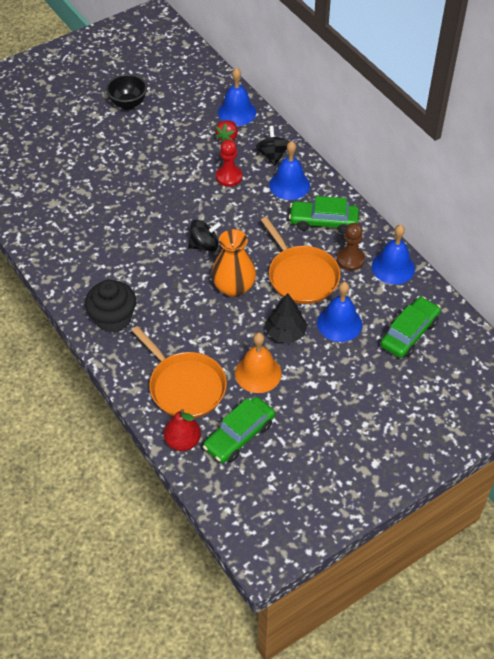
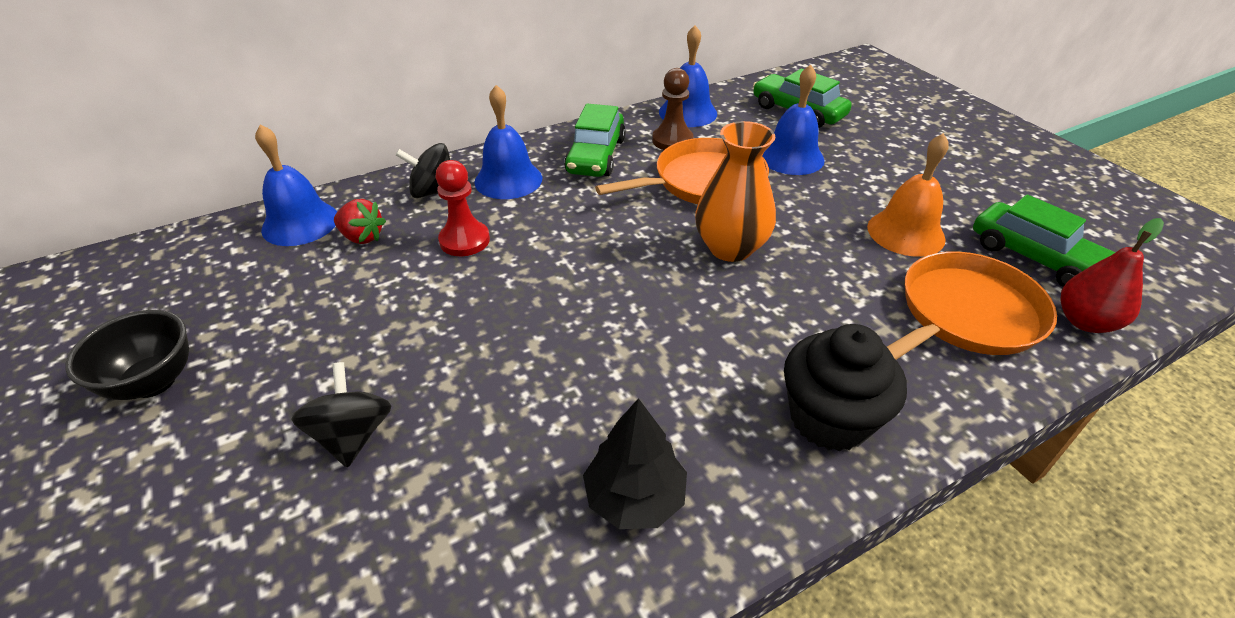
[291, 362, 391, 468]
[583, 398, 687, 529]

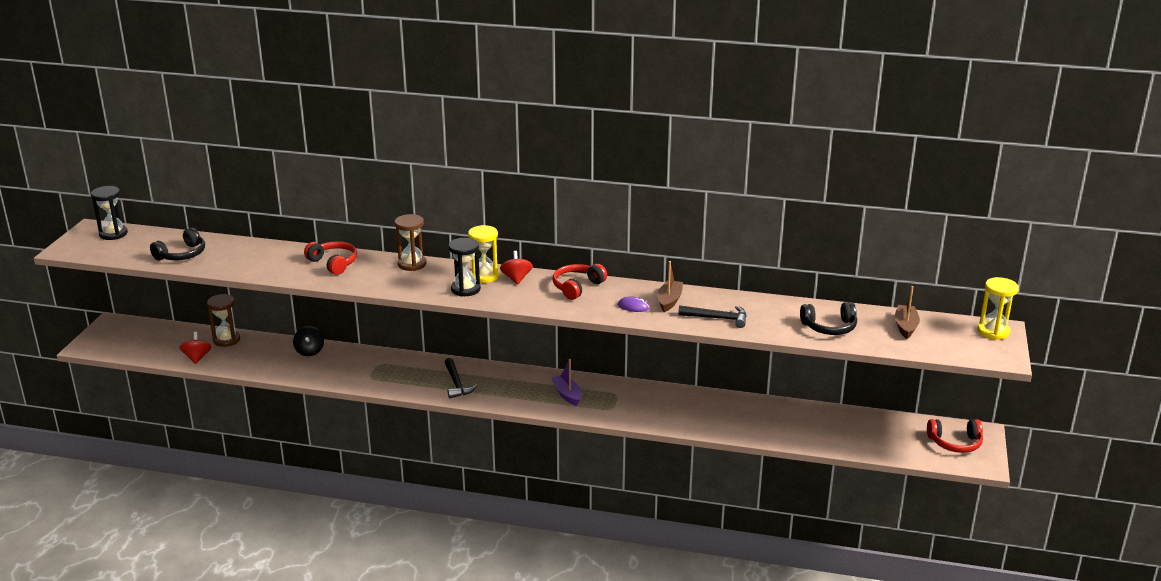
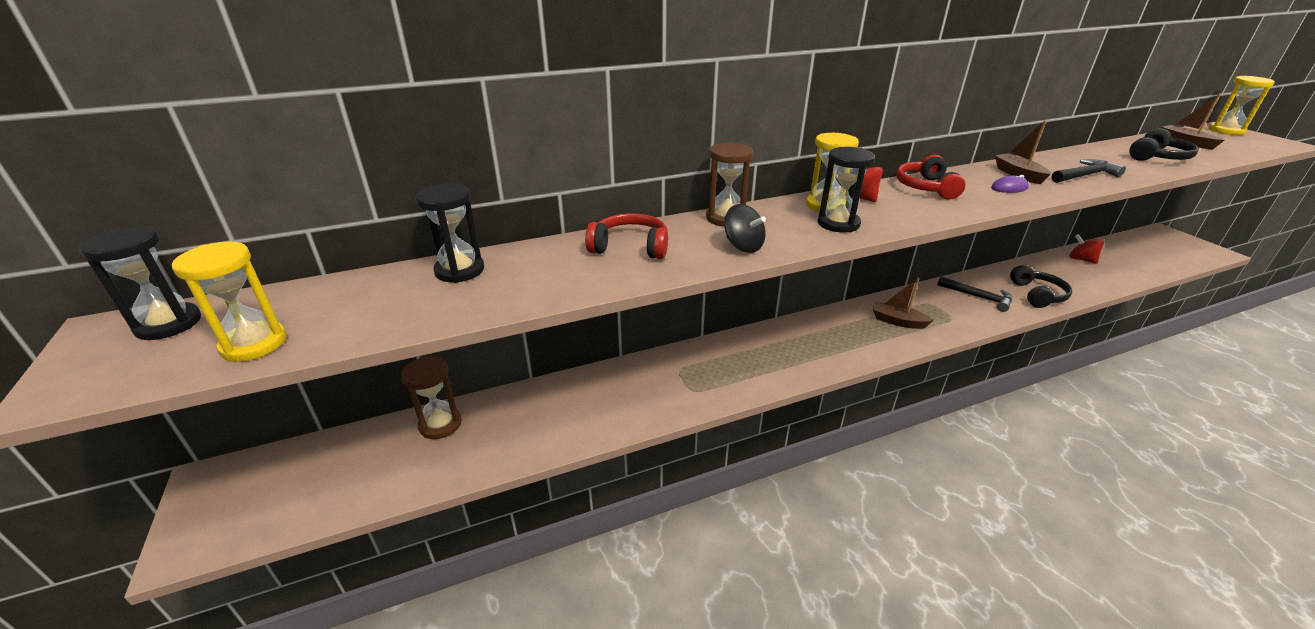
[1010, 265, 1072, 308]
[1069, 234, 1104, 264]
[724, 204, 766, 253]
[937, 276, 1012, 312]
[873, 278, 934, 329]
[927, 419, 983, 453] (first image)
[172, 241, 287, 362]
[415, 183, 484, 283]

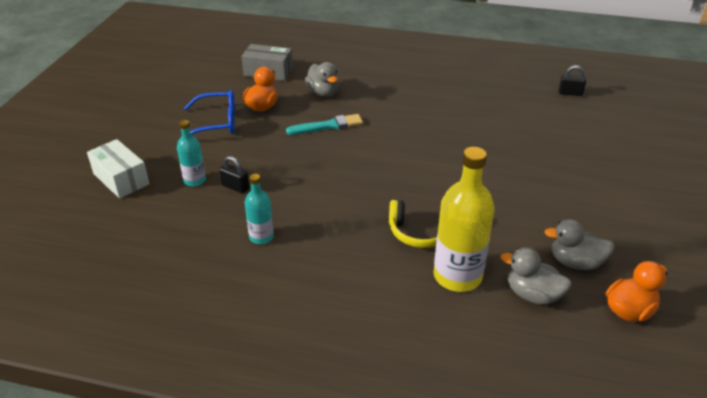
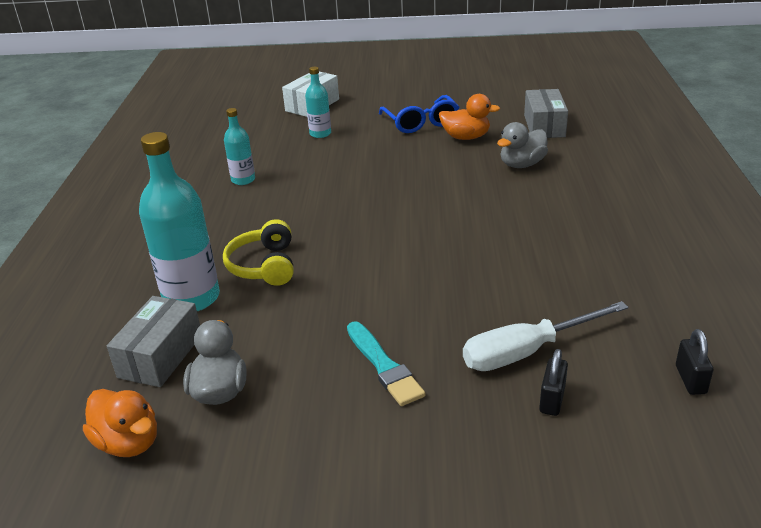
[539, 349, 568, 416]
[347, 321, 425, 406]
[139, 132, 220, 311]
[107, 296, 200, 387]
[463, 301, 628, 371]

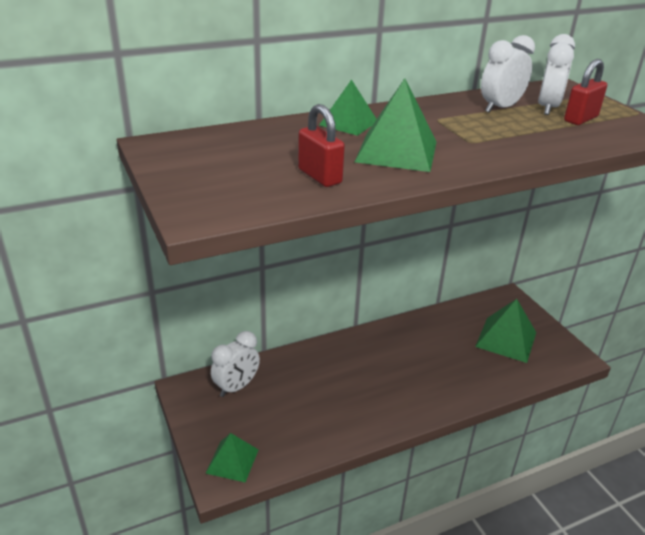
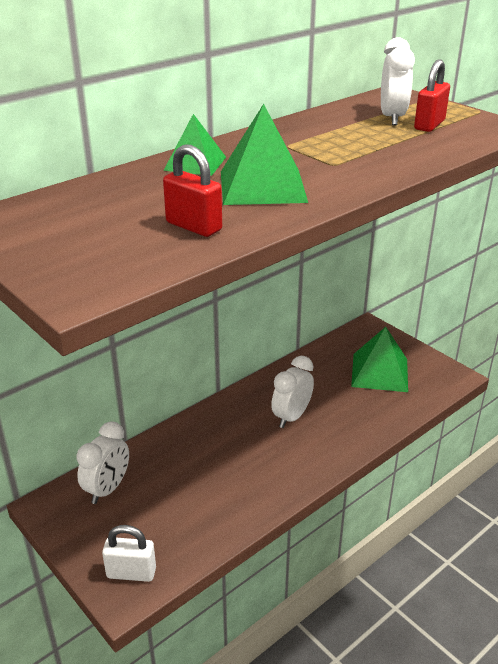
[102, 525, 156, 582]
[271, 356, 314, 428]

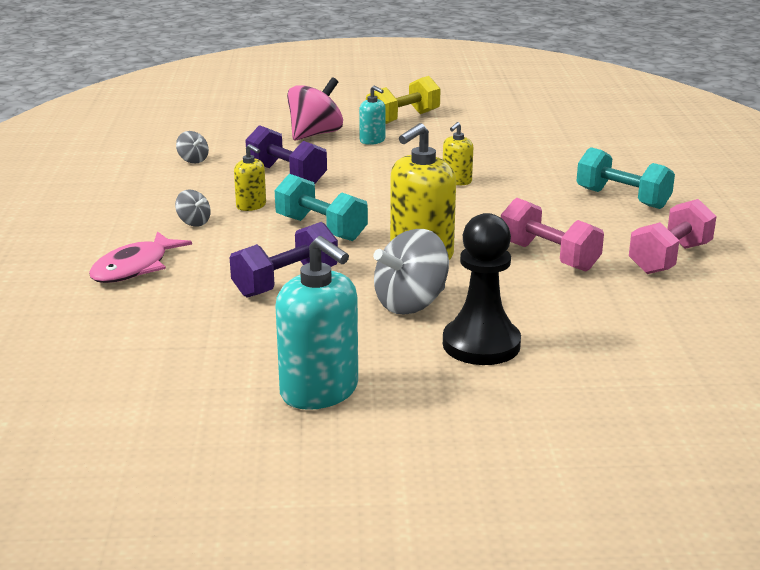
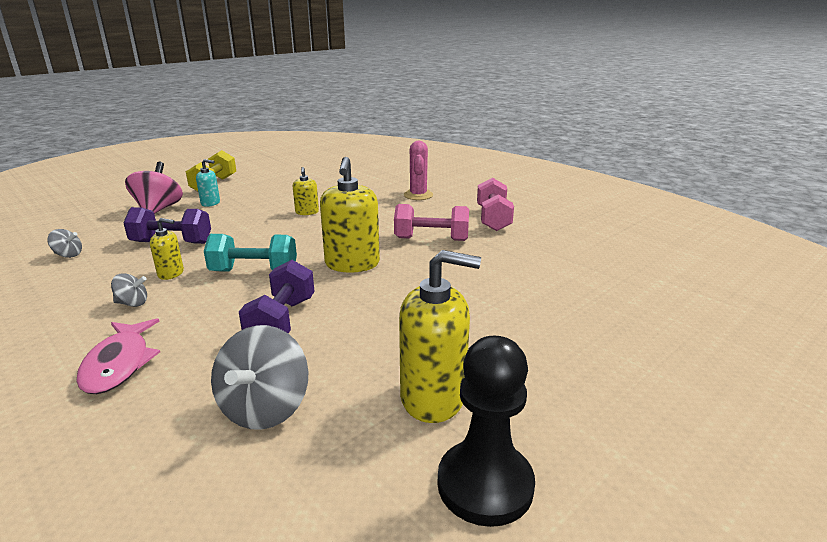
[399, 250, 481, 423]
[211, 325, 308, 430]
[438, 336, 535, 527]
[404, 141, 433, 200]

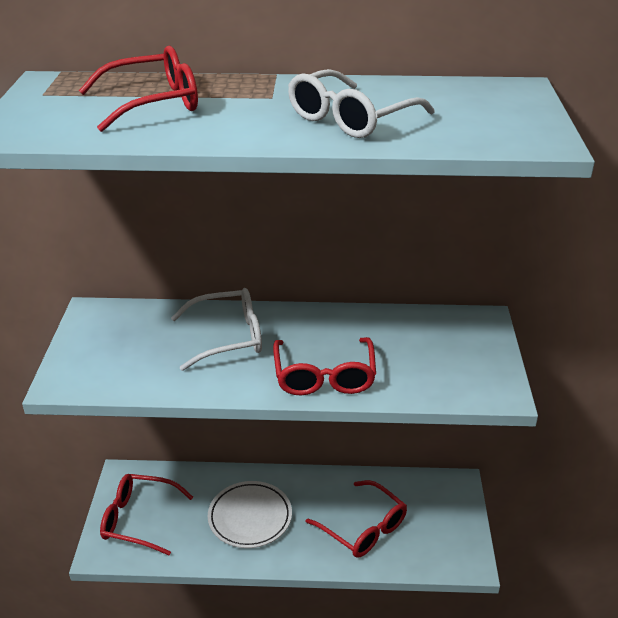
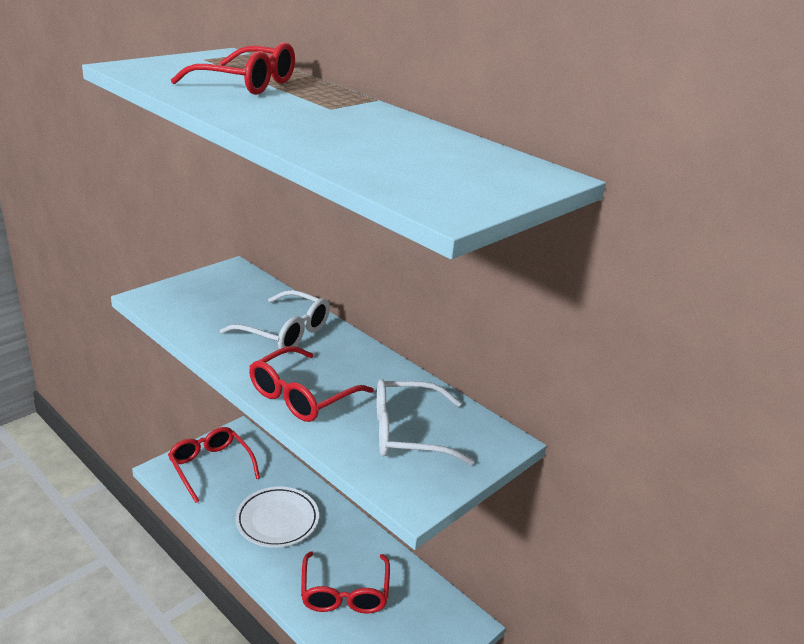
[377, 379, 475, 465]

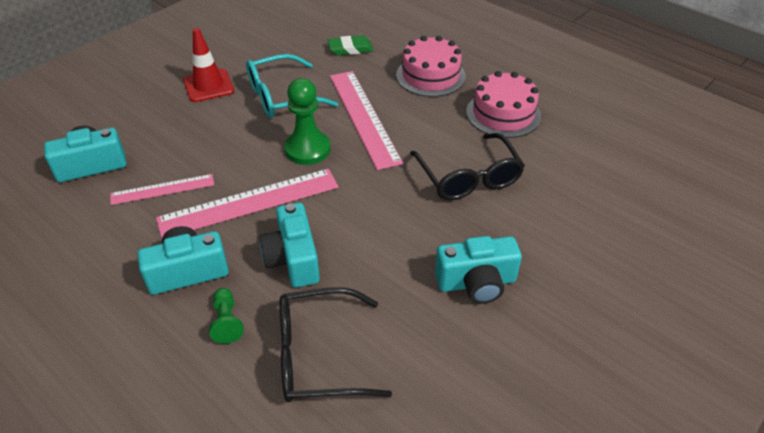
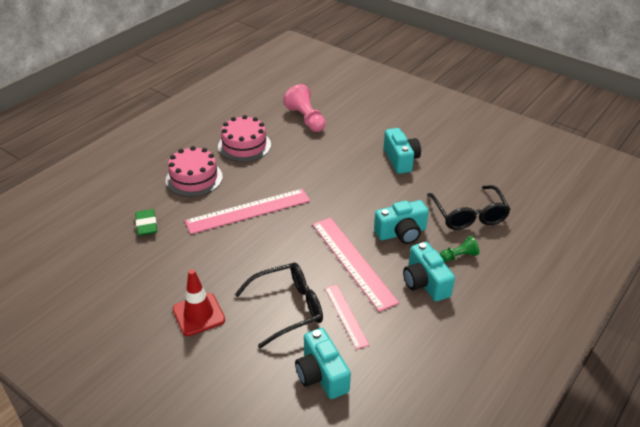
[246, 54, 338, 118] (first image)
[285, 78, 331, 165] (first image)
[235, 263, 323, 348]
[283, 84, 326, 132]

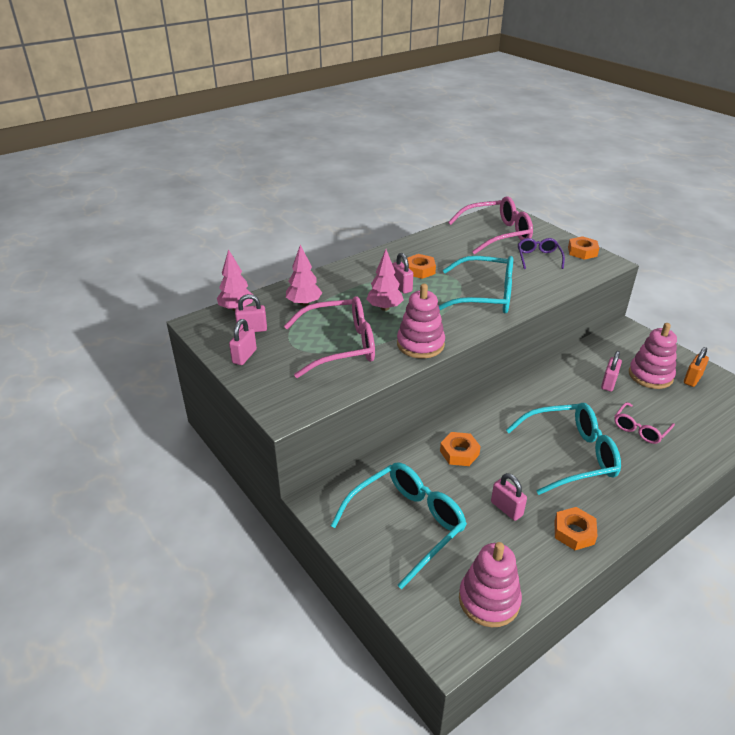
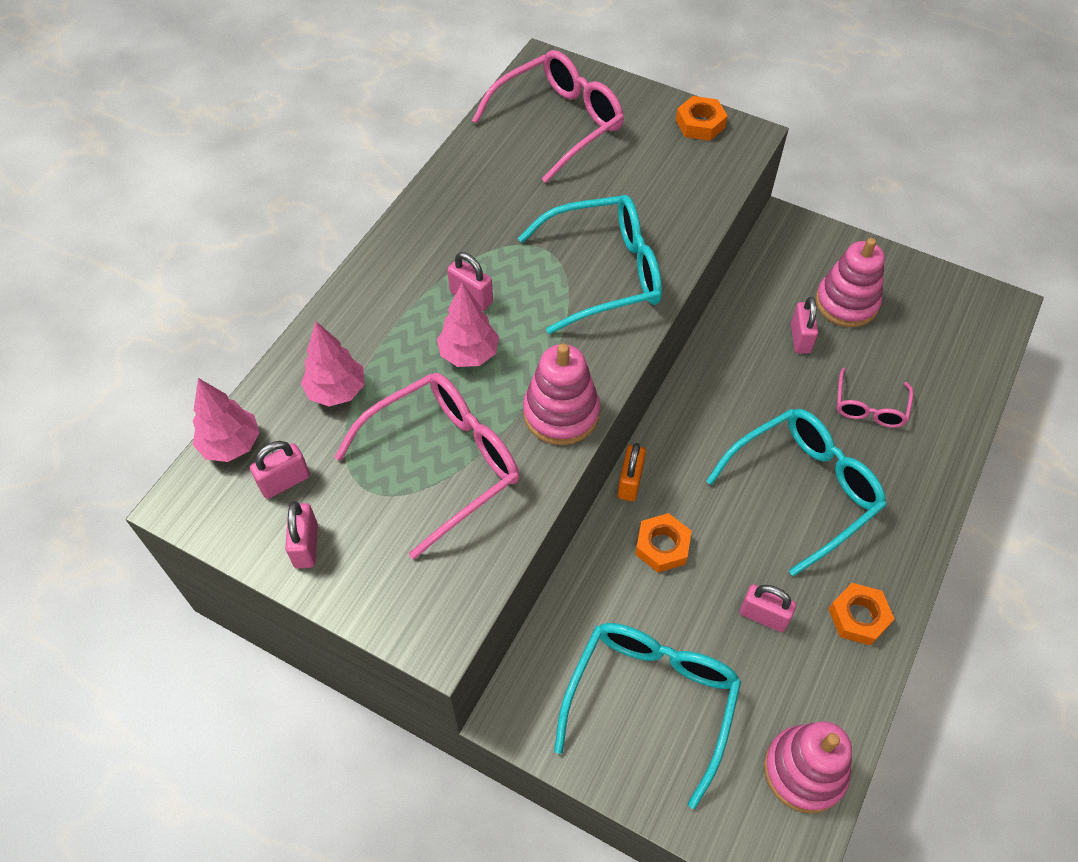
[407, 254, 436, 279] (first image)
[518, 238, 565, 269] (first image)
[618, 443, 646, 501]

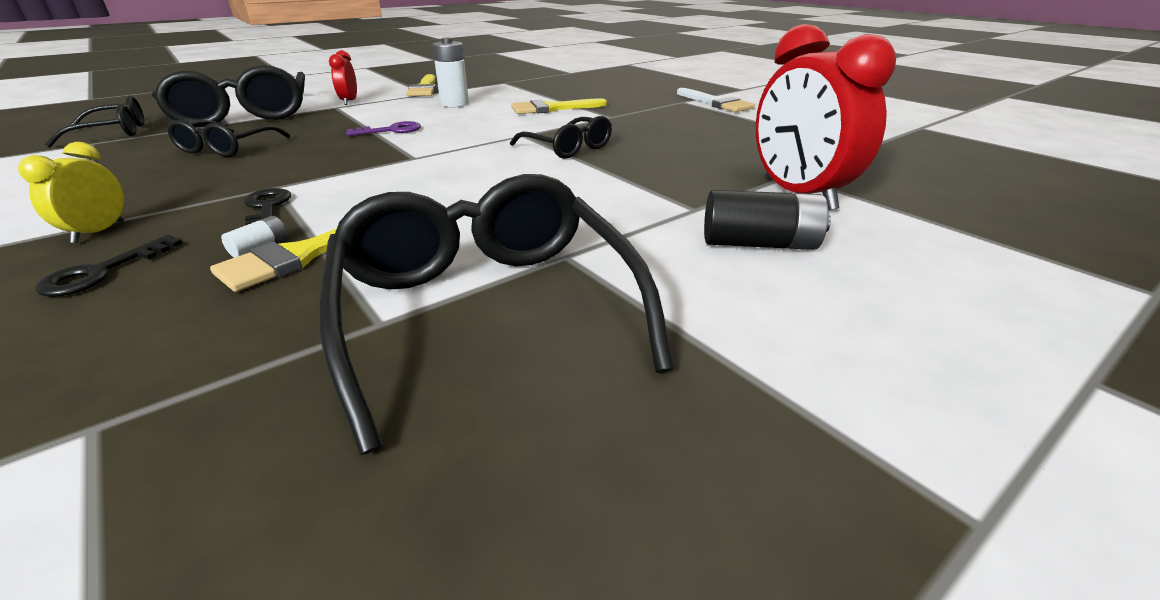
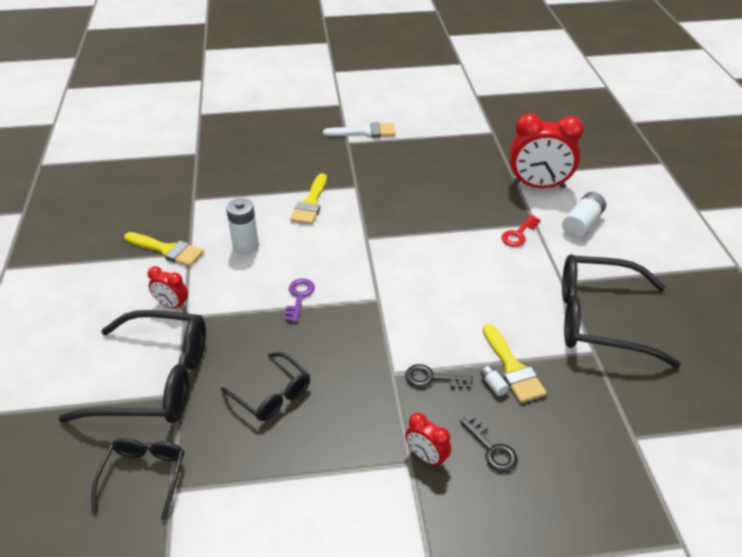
[405, 413, 451, 468]
[510, 116, 612, 159] (first image)
[562, 192, 606, 238]
[501, 215, 541, 247]

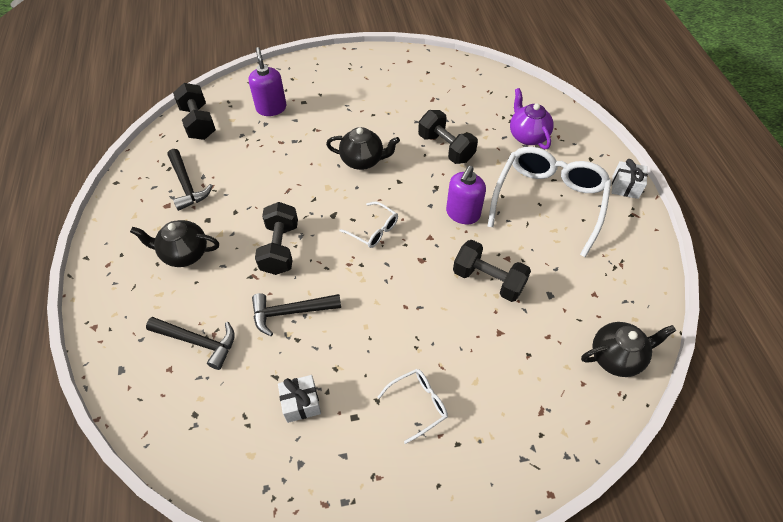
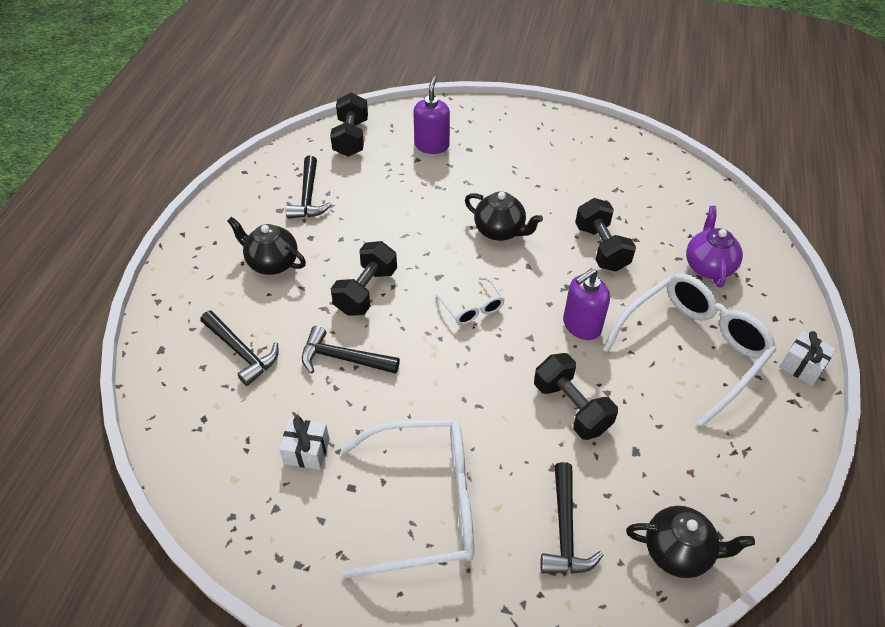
[341, 419, 474, 578]
[540, 462, 603, 574]

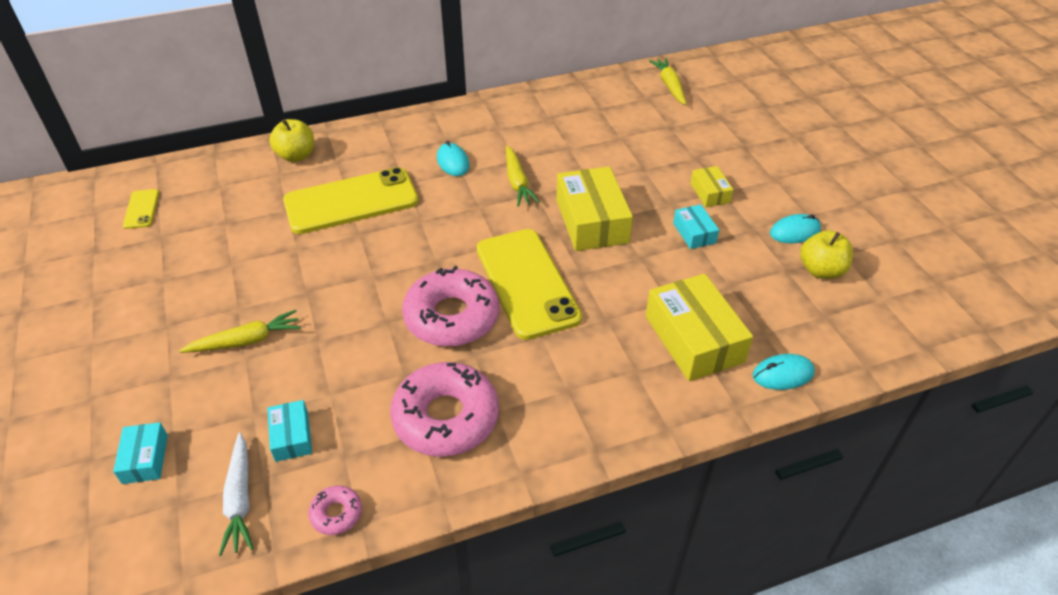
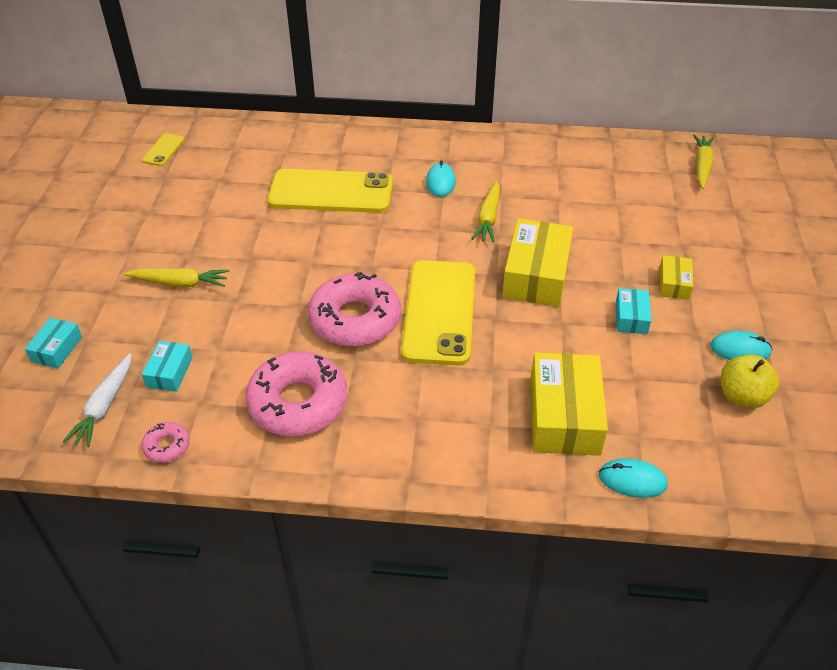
[269, 119, 314, 162] (first image)

